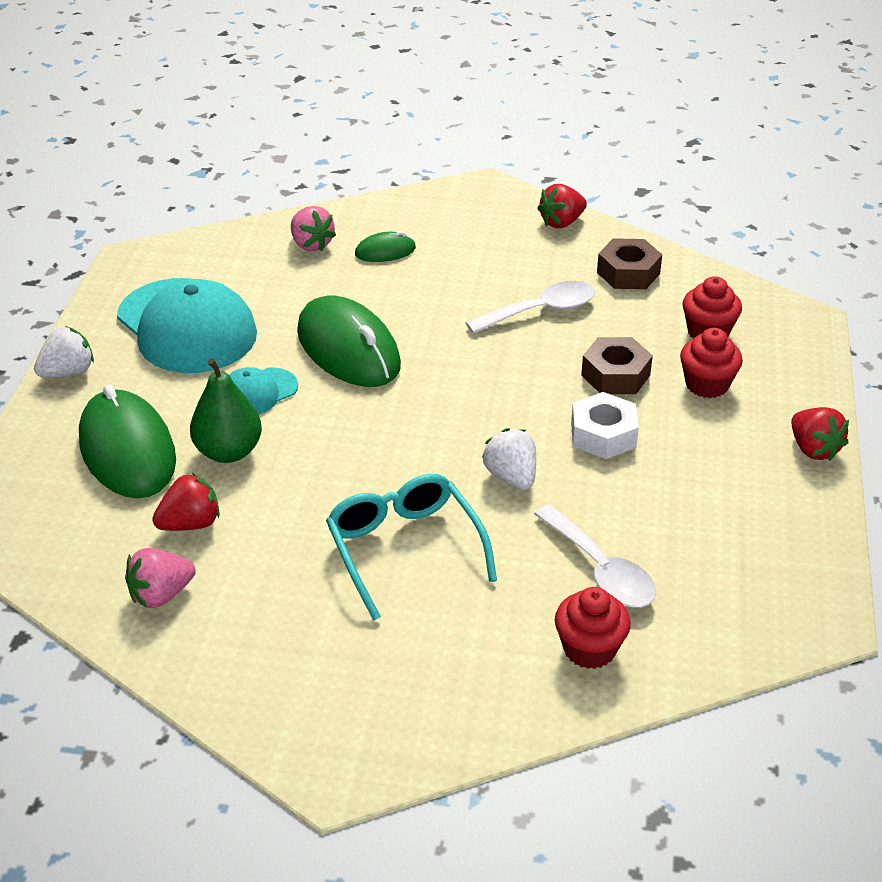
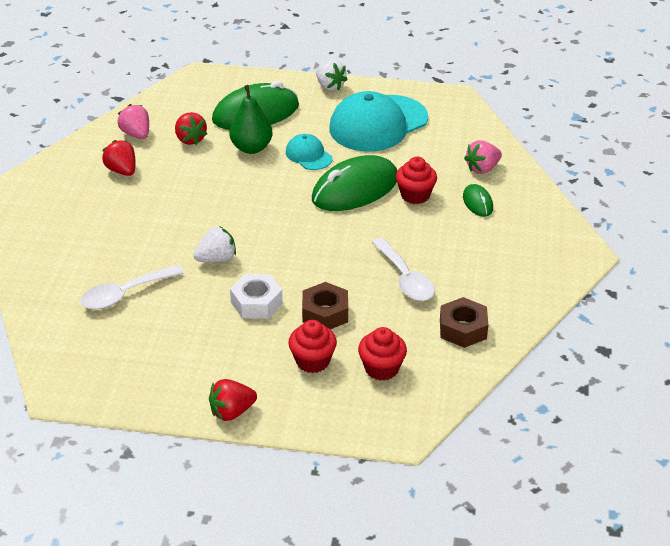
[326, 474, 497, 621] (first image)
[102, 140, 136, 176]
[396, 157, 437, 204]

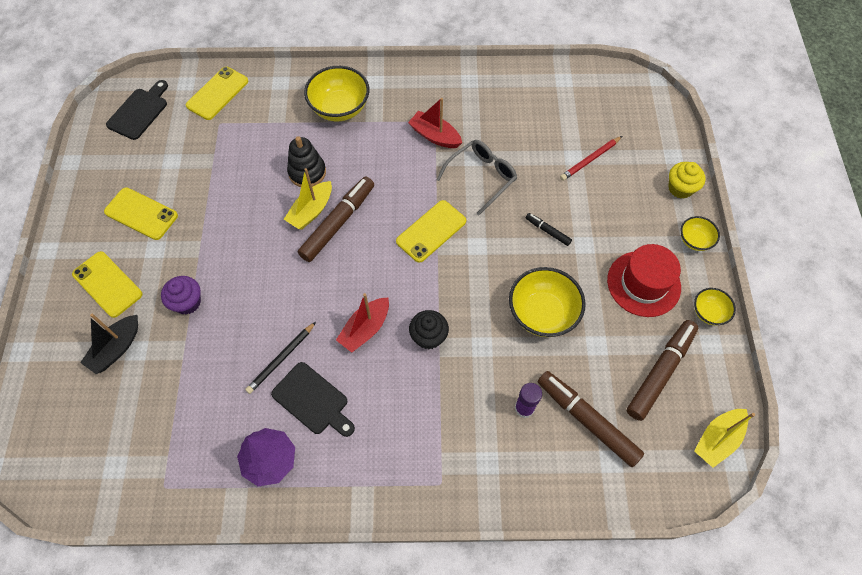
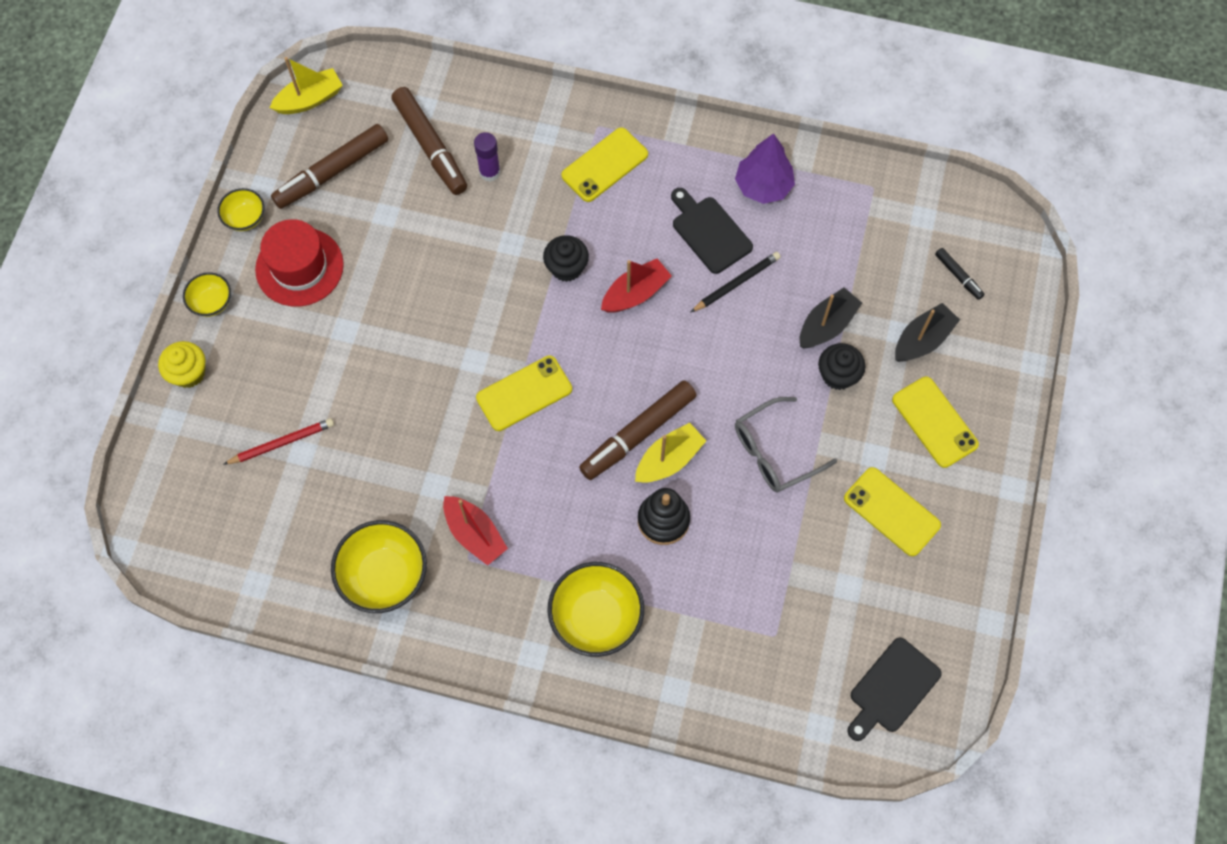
[818, 343, 865, 390]
[561, 127, 648, 202]
[735, 397, 837, 493]
[331, 520, 427, 613]
[935, 248, 985, 300]
[800, 288, 862, 349]

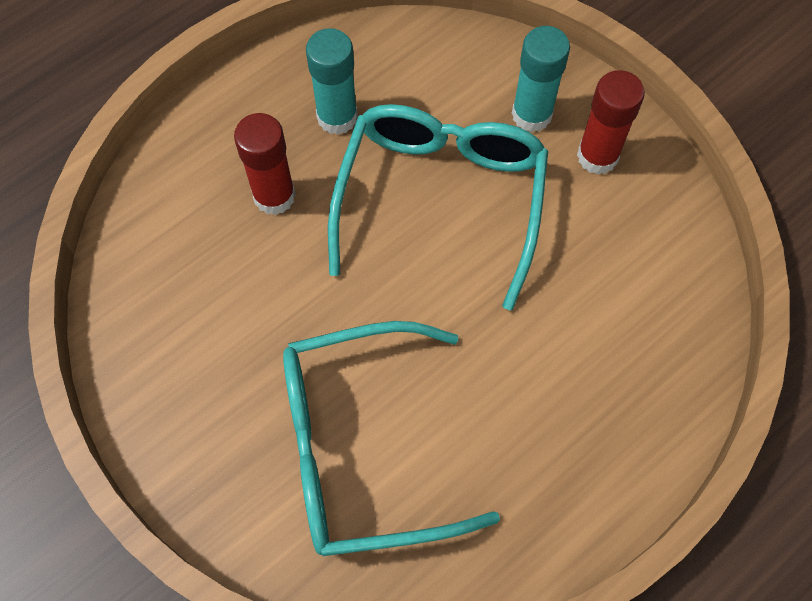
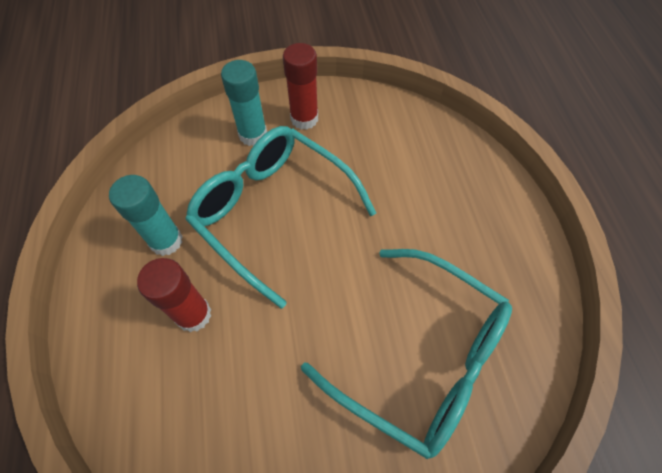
[301, 249, 512, 460]

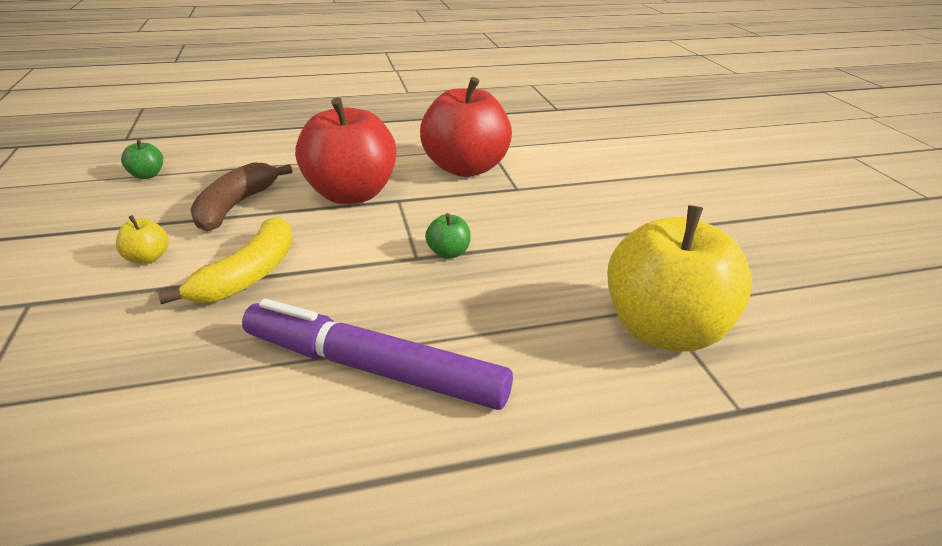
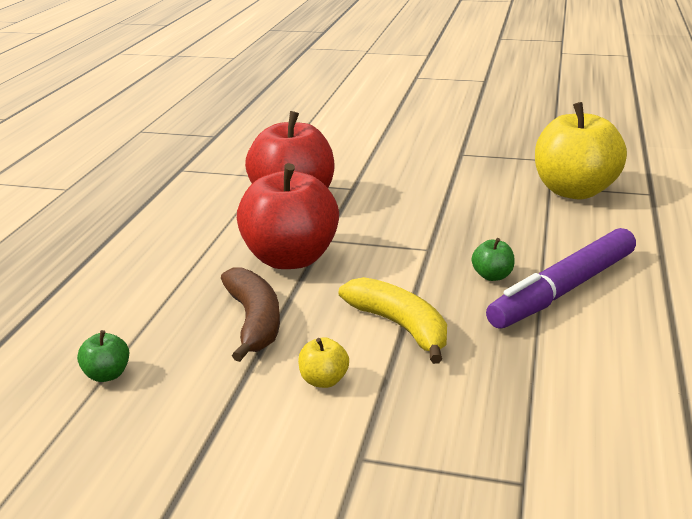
[221, 267, 280, 362]
[472, 238, 515, 281]

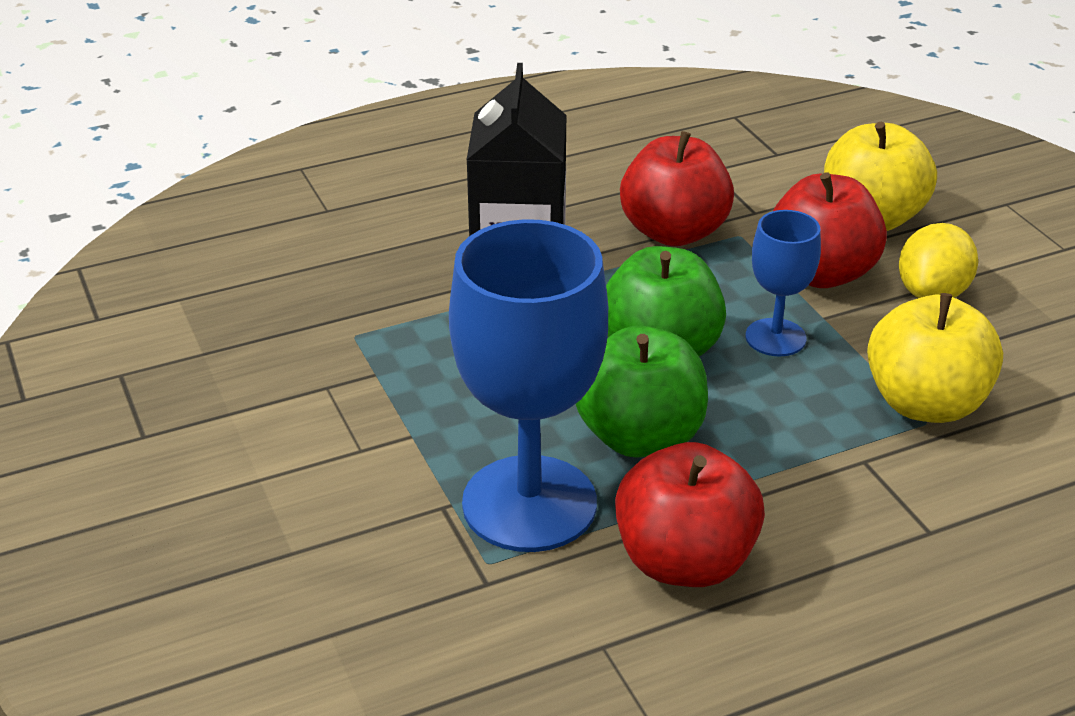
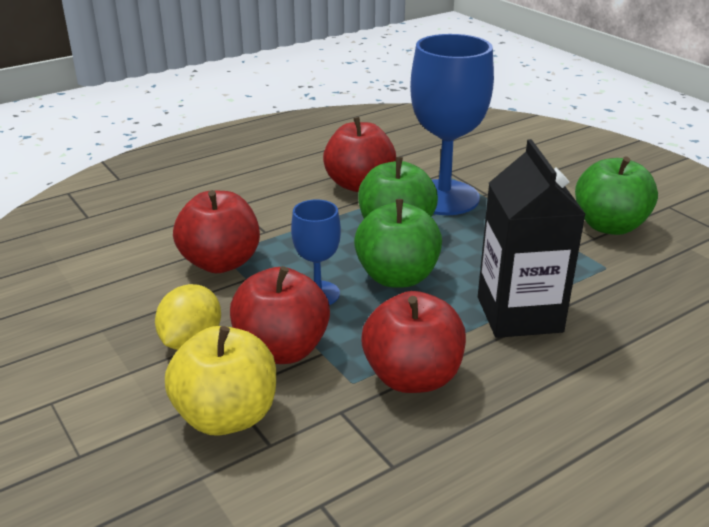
[173, 190, 260, 273]
[575, 157, 658, 235]

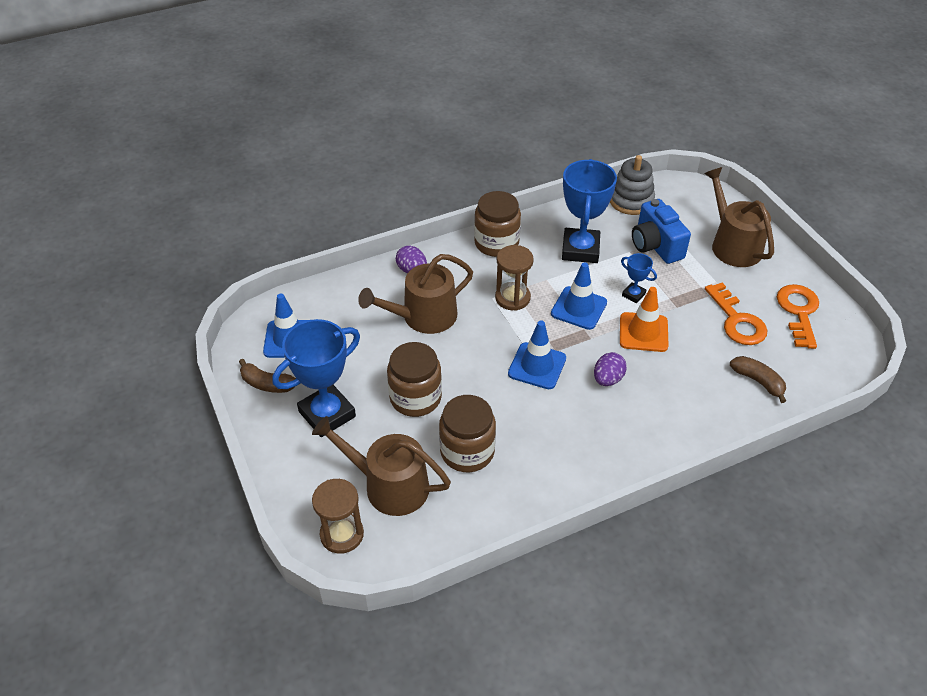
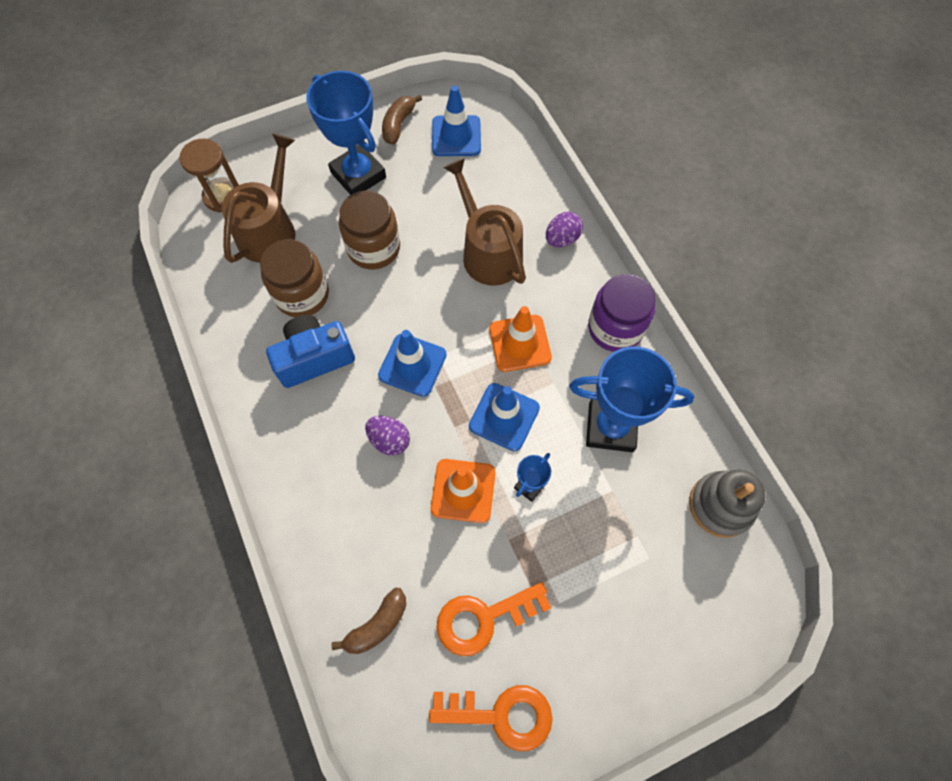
[588, 274, 656, 352]
[489, 306, 552, 372]
[266, 315, 355, 388]
[704, 167, 774, 267] (first image)

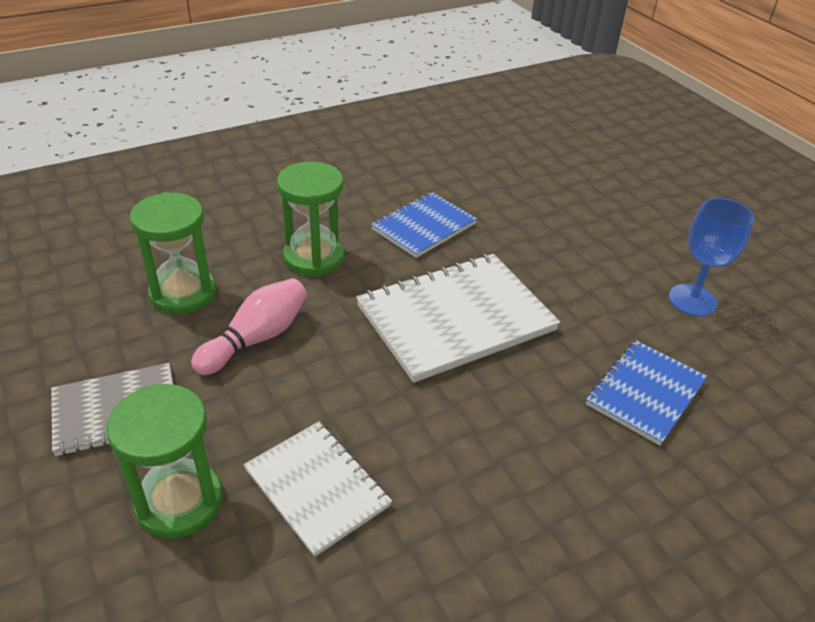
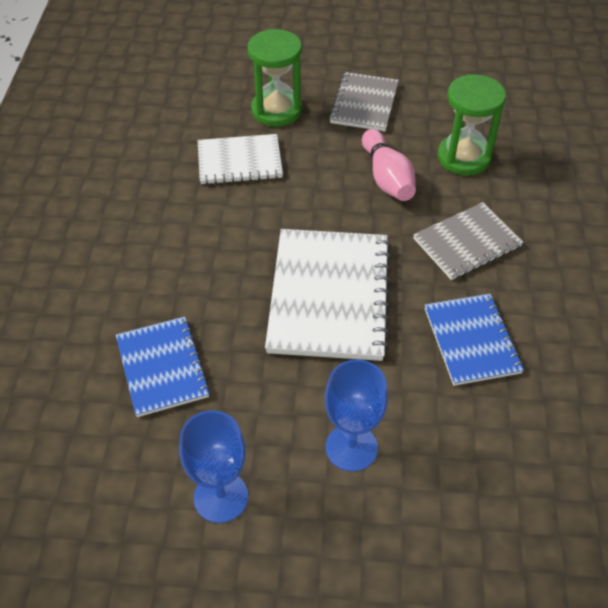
[413, 202, 524, 280]
[325, 359, 388, 471]

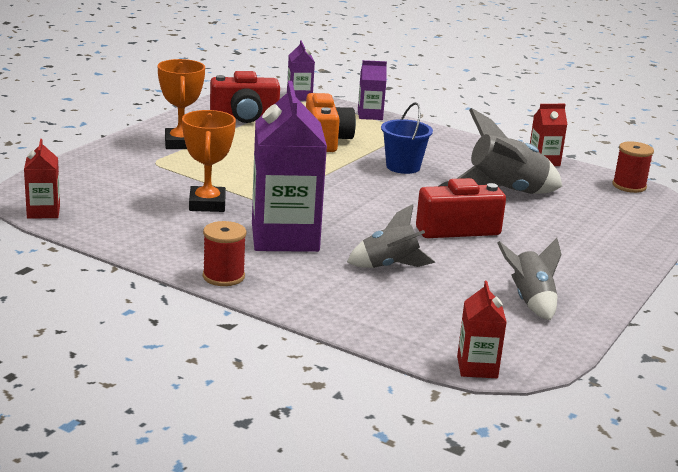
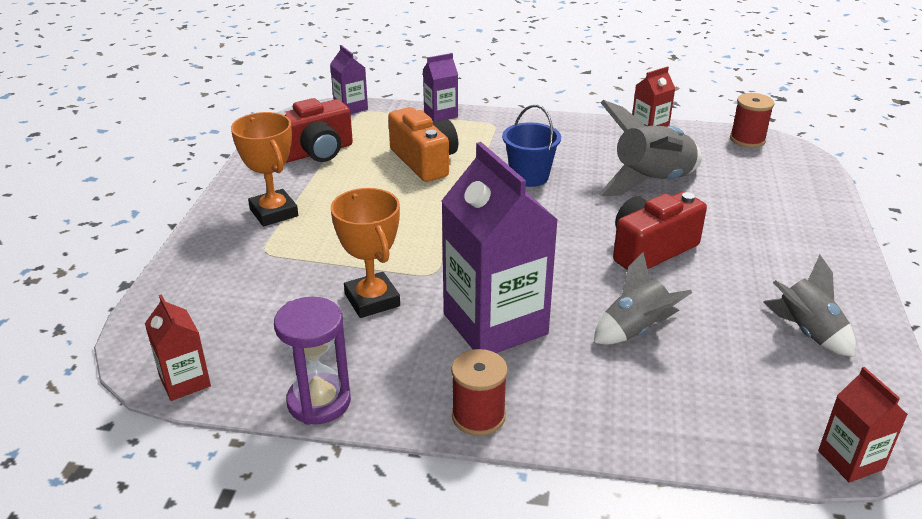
[274, 297, 351, 425]

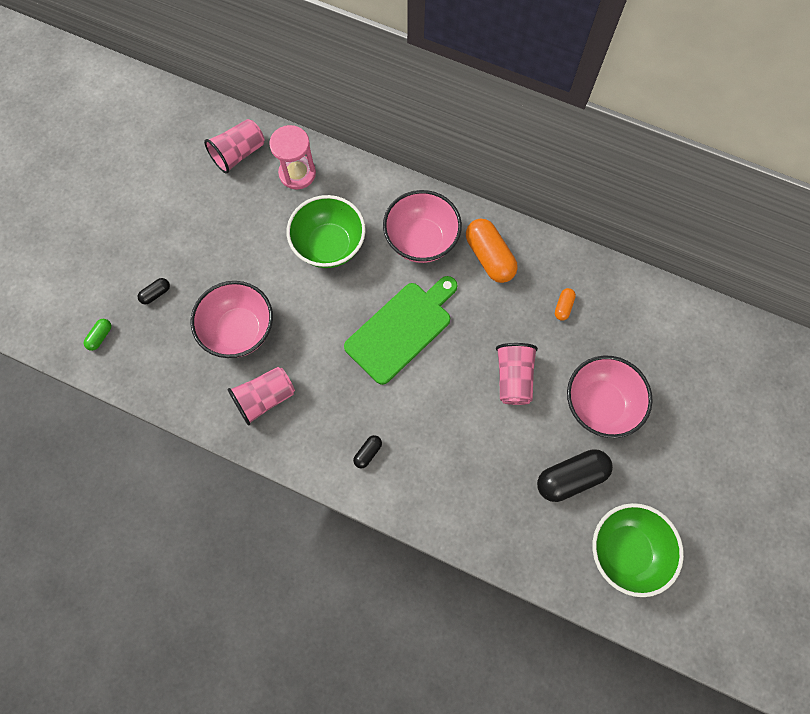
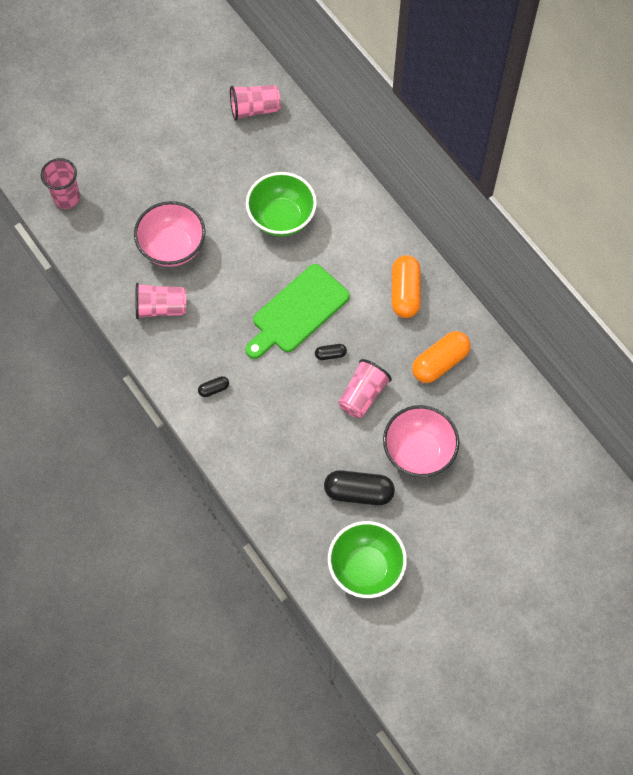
[41, 158, 80, 209]
[315, 344, 347, 360]
[269, 125, 316, 190] (first image)
[245, 264, 350, 359]
[383, 190, 462, 263] (first image)
[412, 331, 471, 383]

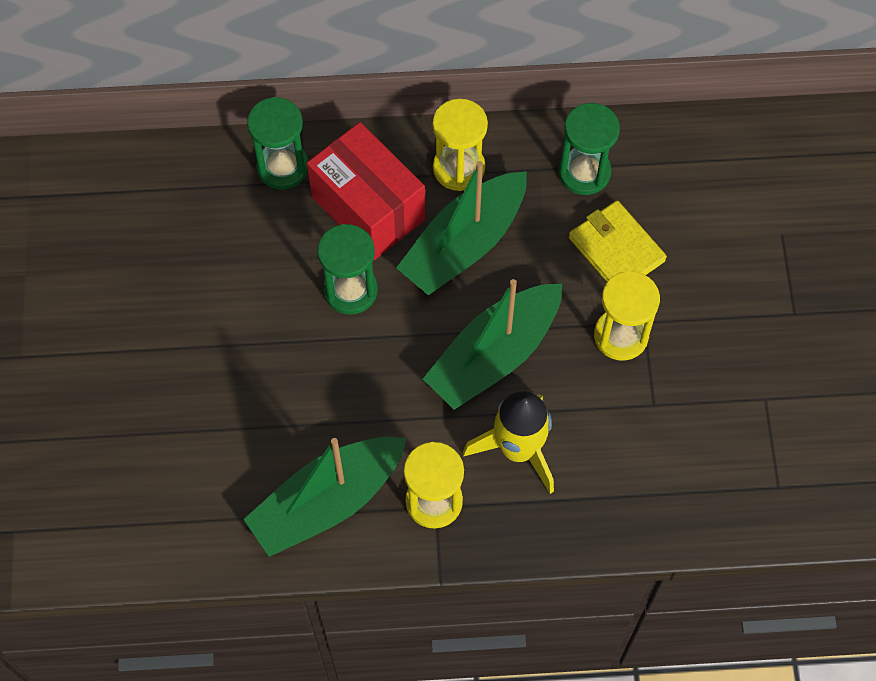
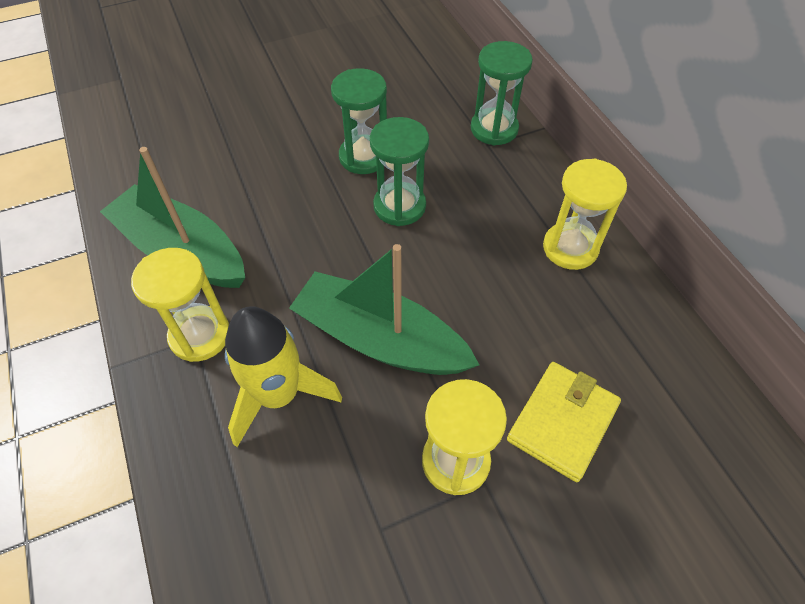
[307, 122, 425, 260] (first image)
[396, 161, 527, 295] (first image)
[331, 68, 387, 174]

